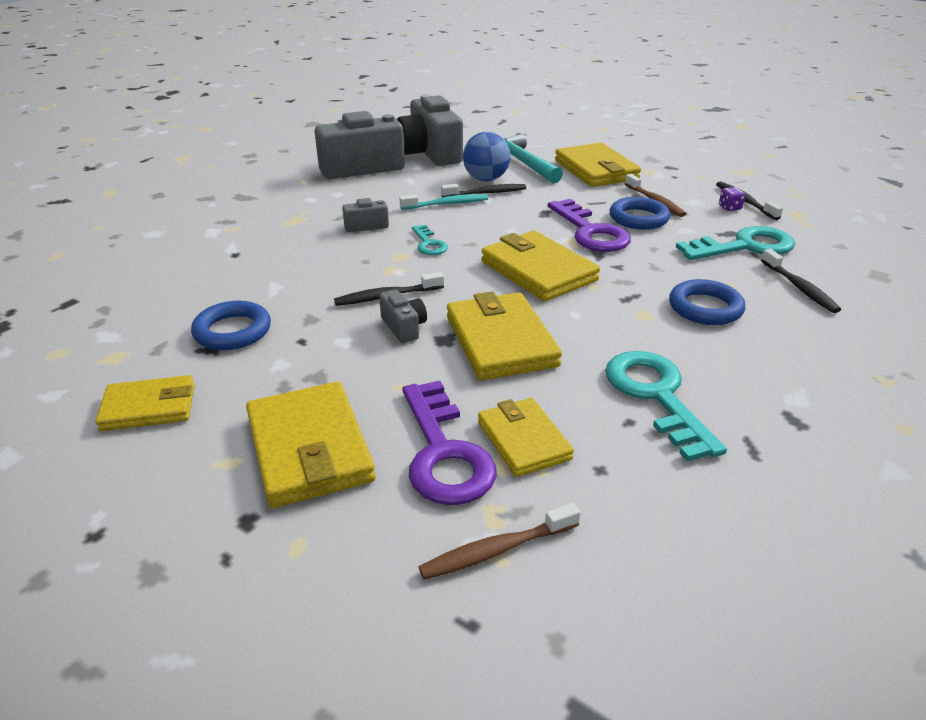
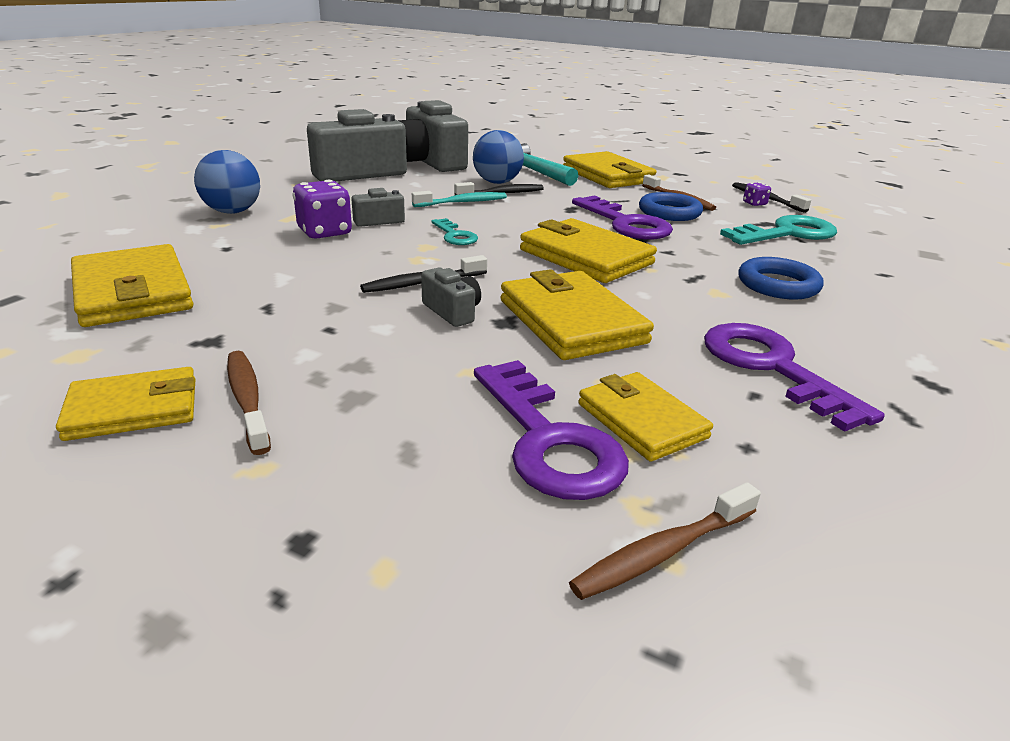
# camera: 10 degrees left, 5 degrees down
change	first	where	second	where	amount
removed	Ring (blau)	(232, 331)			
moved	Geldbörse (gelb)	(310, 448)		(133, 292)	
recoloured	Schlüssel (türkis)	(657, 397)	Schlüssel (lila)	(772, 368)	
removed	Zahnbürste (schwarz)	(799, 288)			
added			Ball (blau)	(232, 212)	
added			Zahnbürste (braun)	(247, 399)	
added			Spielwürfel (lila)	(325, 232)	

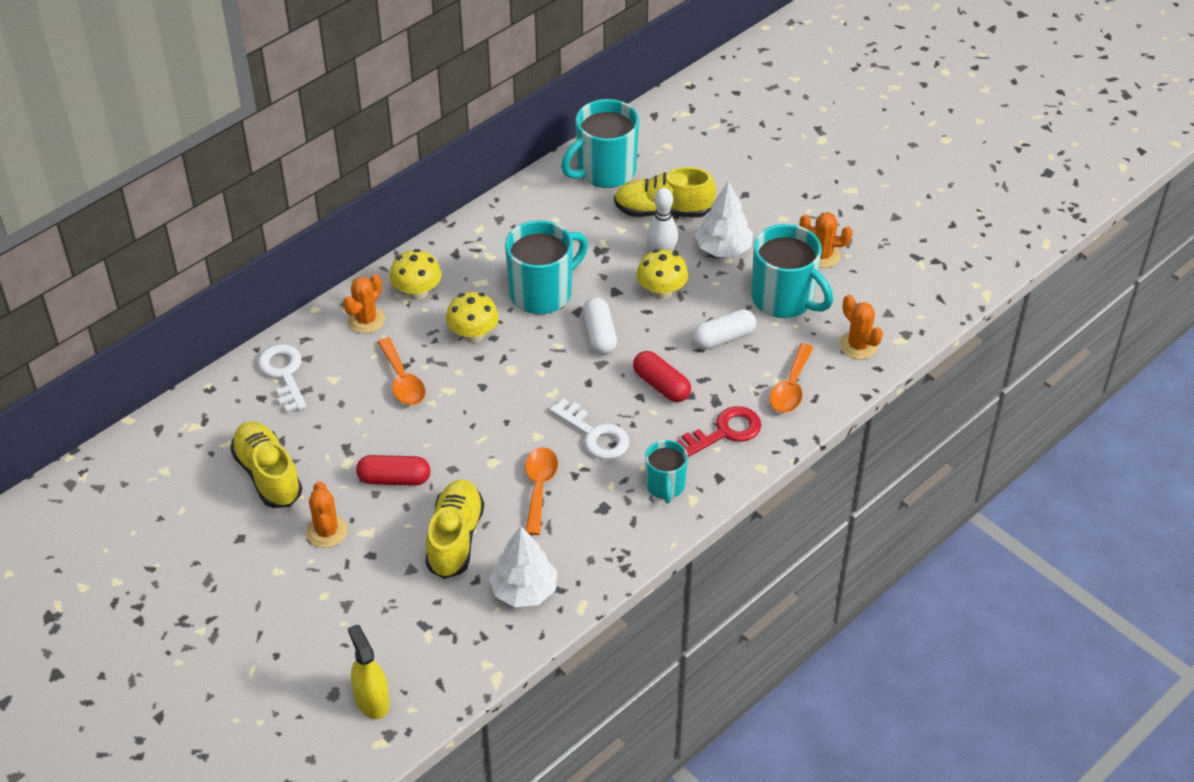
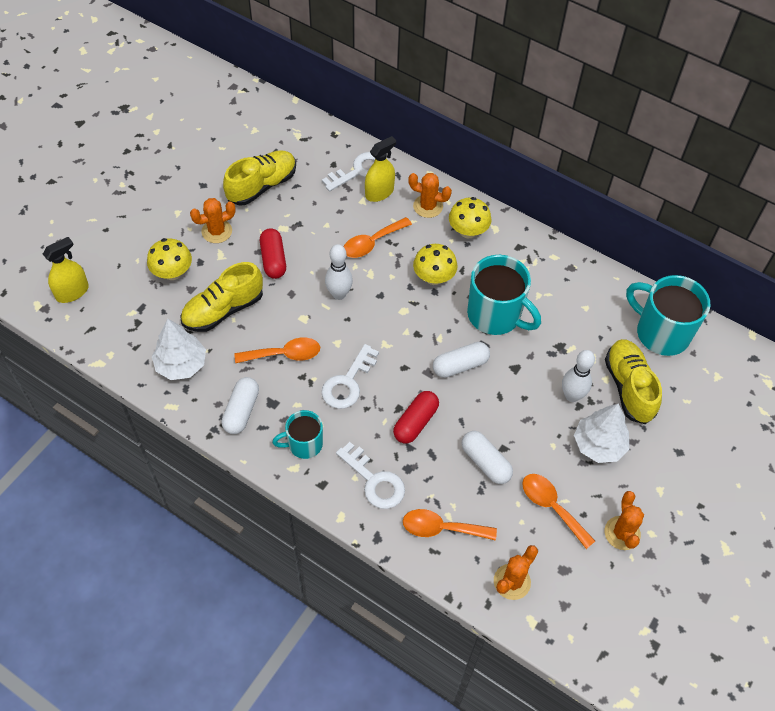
# camera: 75 degrees right, 10 degrees up
change	first	where	second	where	amount
turned	Schuh (gelb)	(455, 539)		(223, 310)	150 degrees clockwise
moved	Pilz (gelb)	(661, 291)		(172, 272)	
recoloured	Schlüssel (rot)	(724, 432)	Schlüssel (weiß)	(375, 481)	
replaced	Tasse (türkis)	(784, 299)	Löffel (orange)	(551, 507)	
added			Kapsel (weiß)	(241, 411)	
added			Bowlingkegel (weiß)	(339, 294)	
added			Sprühflasche (gelb)	(379, 192)	

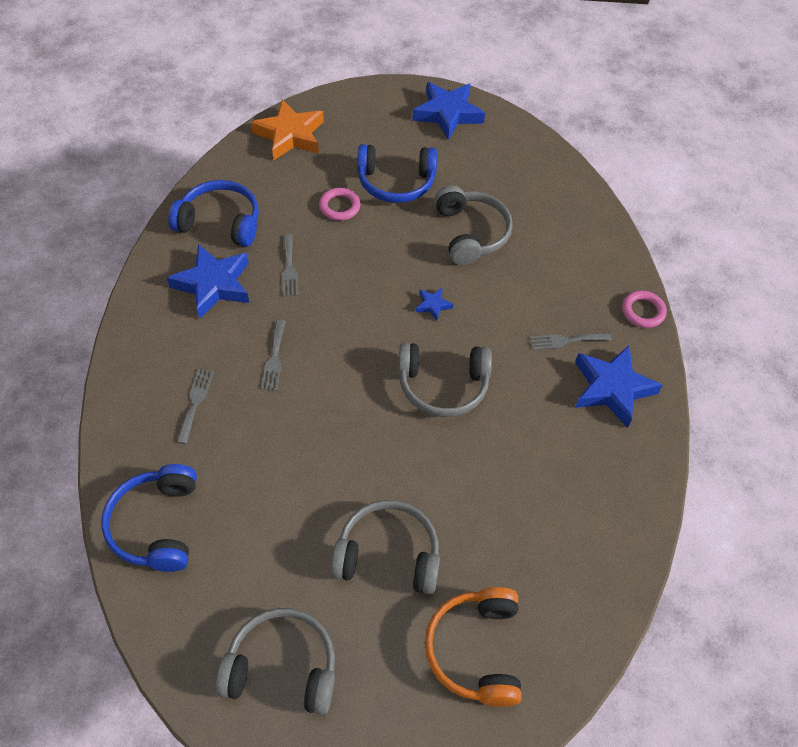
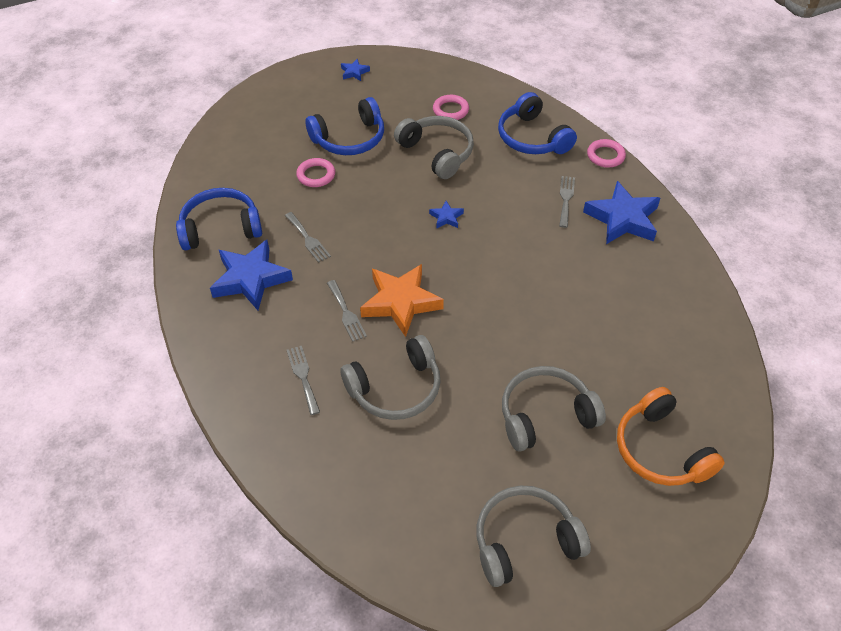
# camera: 25 degrees left, 5 degrees down
change	first	where	second	where	amount
moved	Kopfhörer (blau)	(157, 525)		(532, 138)	
moved	Stern (orange)	(290, 135)		(400, 302)	
moved	Kopfhörer (grau)	(443, 385)		(395, 388)	
resized	Stern (blau)	(447, 114)		(354, 72)	x0.46
turned	Gabel (grau)	(567, 340)		(566, 199)	135 degrees clockwise
added			Ring (rosa)	(450, 110)	

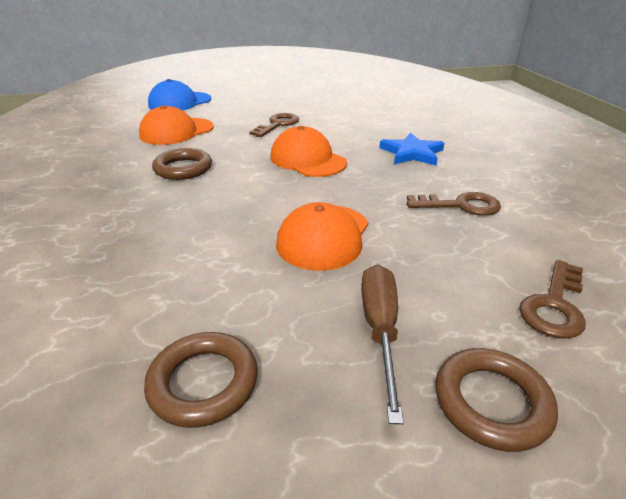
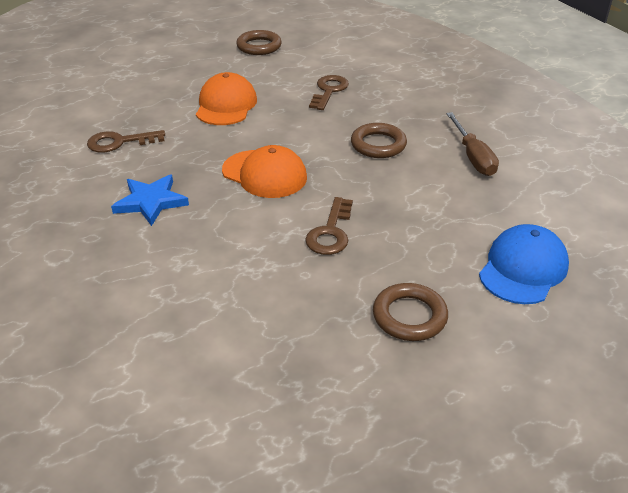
# camera: 165 degrees right, 5 degrees up
change	first	where	second	where	amount
removed	Kappe (orange)	(176, 131)			
moved	Schraubenzieher (braun)	(380, 329)		(473, 157)	
moved	Ring (braun)	(491, 402)		(409, 316)	
moved	Schlüssel (braun)	(554, 305)		(329, 91)	

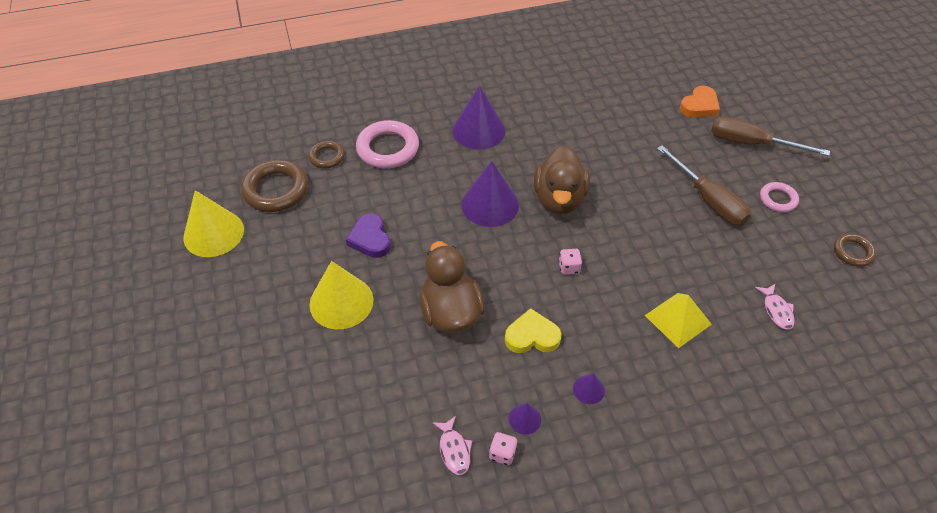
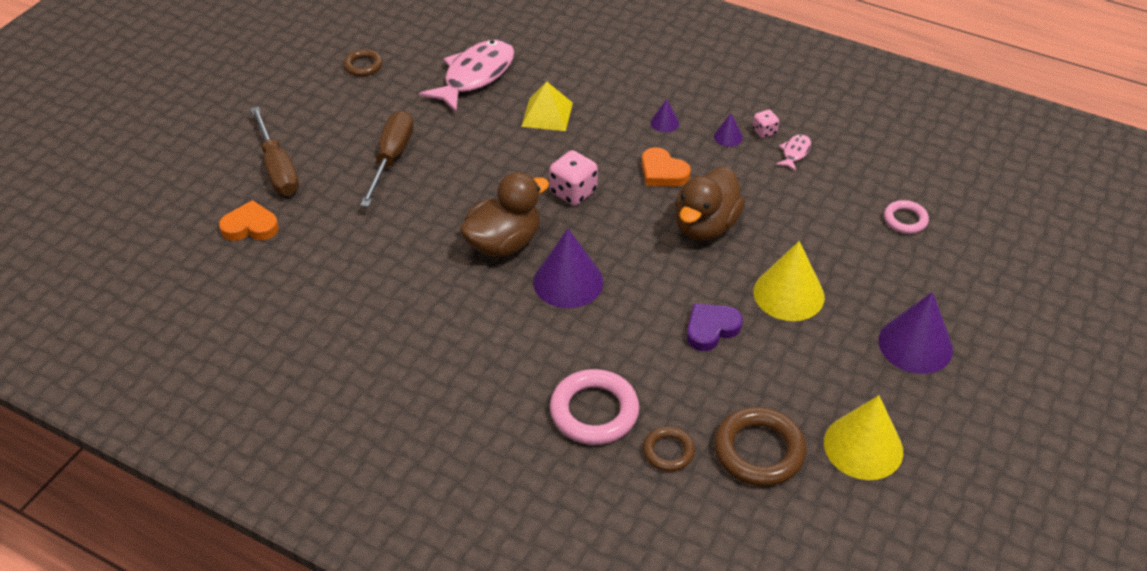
# camera: 135 degrees left, 5 degrees down
change	first	where	second	where	amount
turned	Herz (lila)	(370, 239)		(711, 329)	150 degrees counterclockwise
moved	Kegel (lila)	(478, 130)		(915, 345)	
recoloured	Herz (gelb)	(532, 336)	Herz (orange)	(663, 172)	
resized	Spielwürfel (rosa)	(569, 267)		(573, 192)	x1.78
resized	Fisch (rosa)	(776, 310)		(475, 76)	x2.27
moved	Ring (rosa)	(778, 199)		(905, 220)	

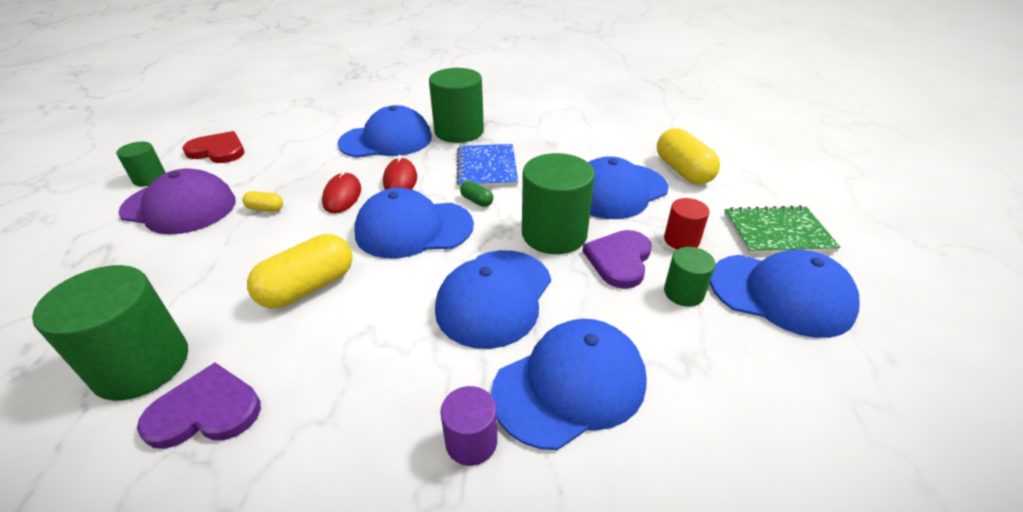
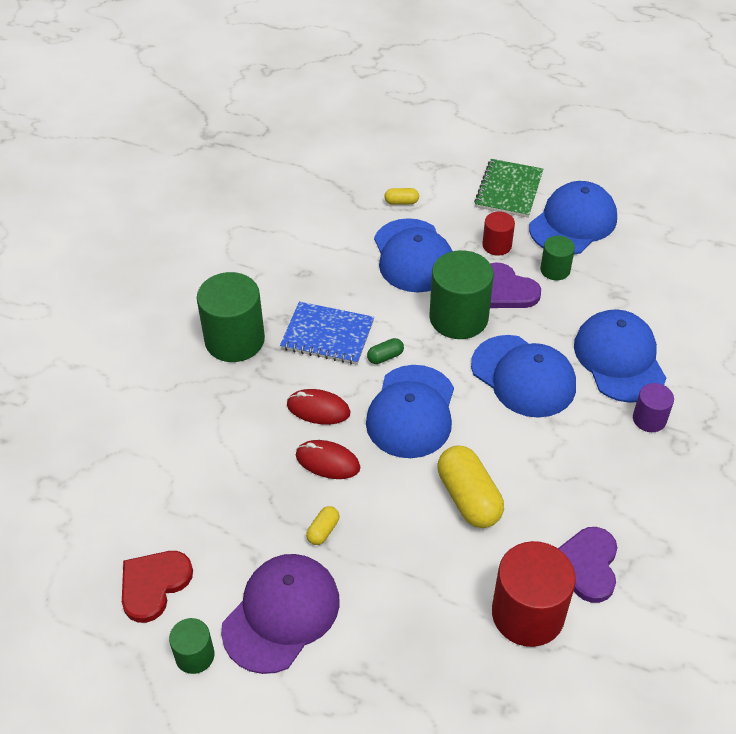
# camera: 70 degrees left, 10 degrees up
change	first	where	second	where	amount
recoloured	Vollzylinder (grün)	(142, 365)	Vollzylinder (rot)	(527, 614)	
removed	Kappe (blau)	(386, 140)			
resized	Kapsel (gelb)	(683, 171)		(401, 202)	x0.47

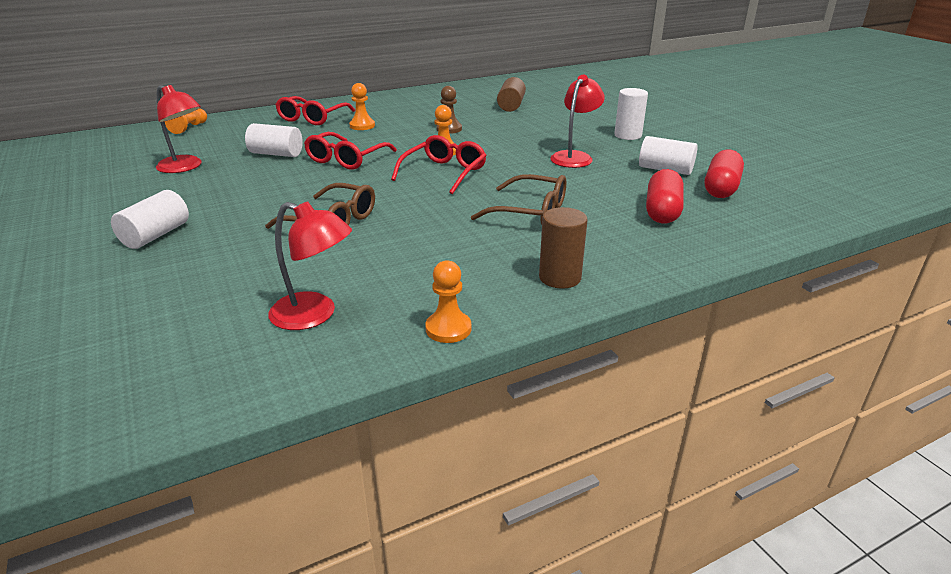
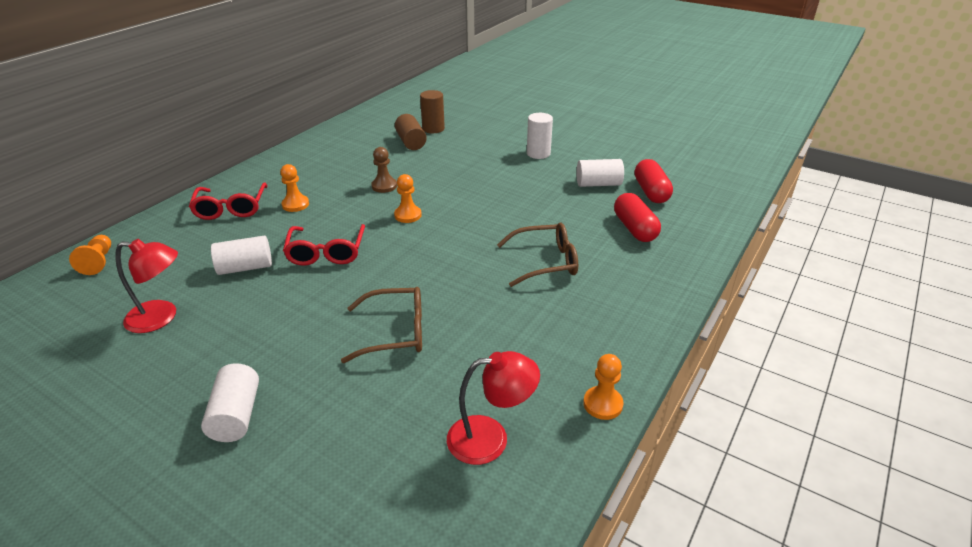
# camera: 30 degrees left, 5 degrees up
change	first	where	second	where	amount
removed	Brille (rot)	(444, 173)			
moved	Vollzylinder (braun)	(560, 278)		(433, 129)	
removed	Lampe (rot)	(574, 157)			

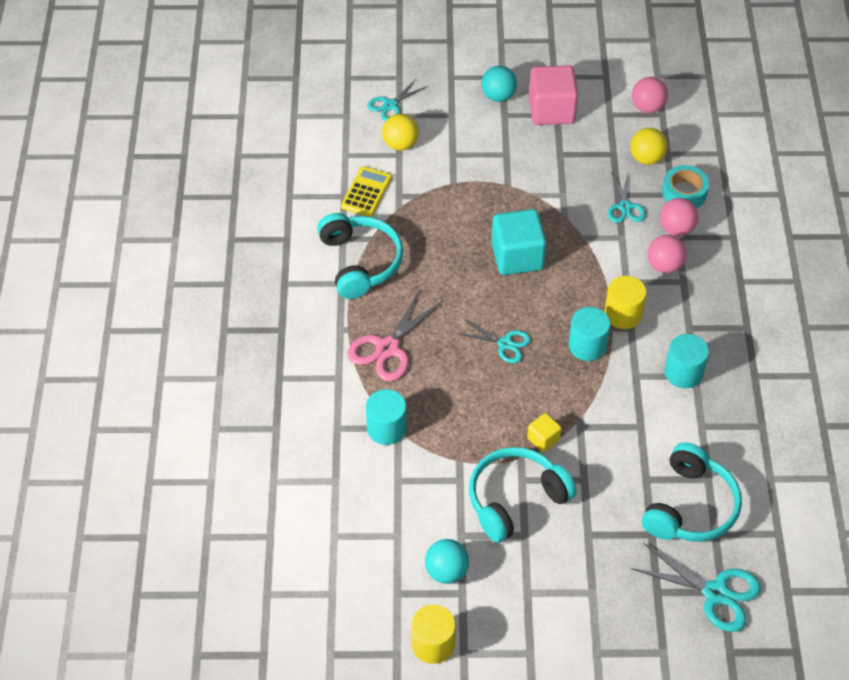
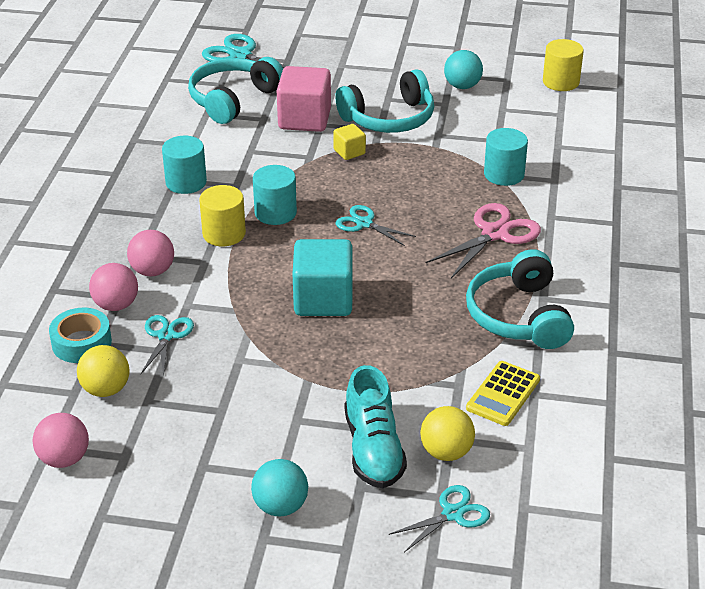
# camera: 170 degrees left, 15 degrees down
change	first	where	second	where	amount
moved	Vollzylinder (gelb)	(433, 644)		(560, 82)	
moved	Kubus (rosa)	(551, 110)		(304, 119)	
added			Schuh (türkis)	(373, 449)	

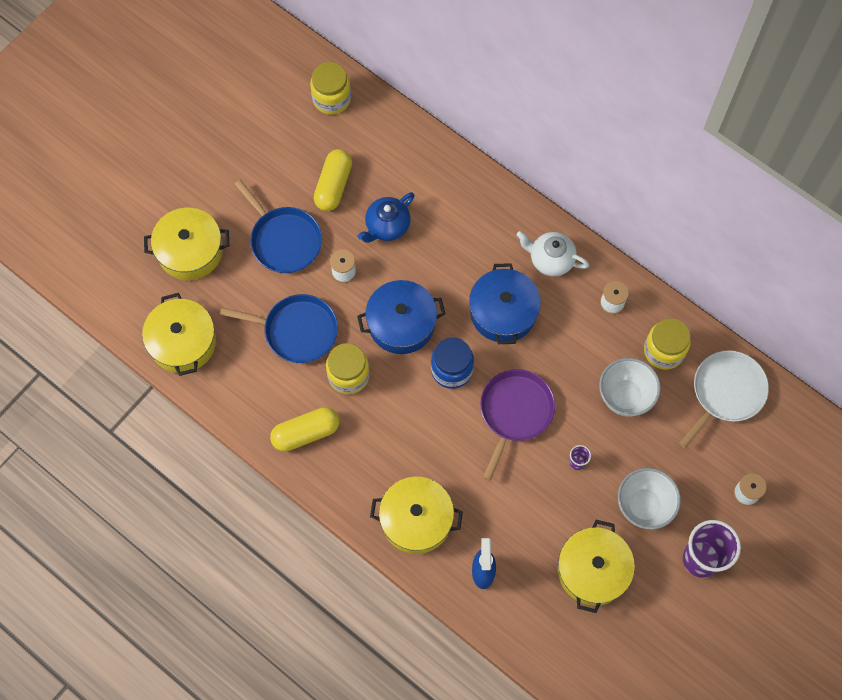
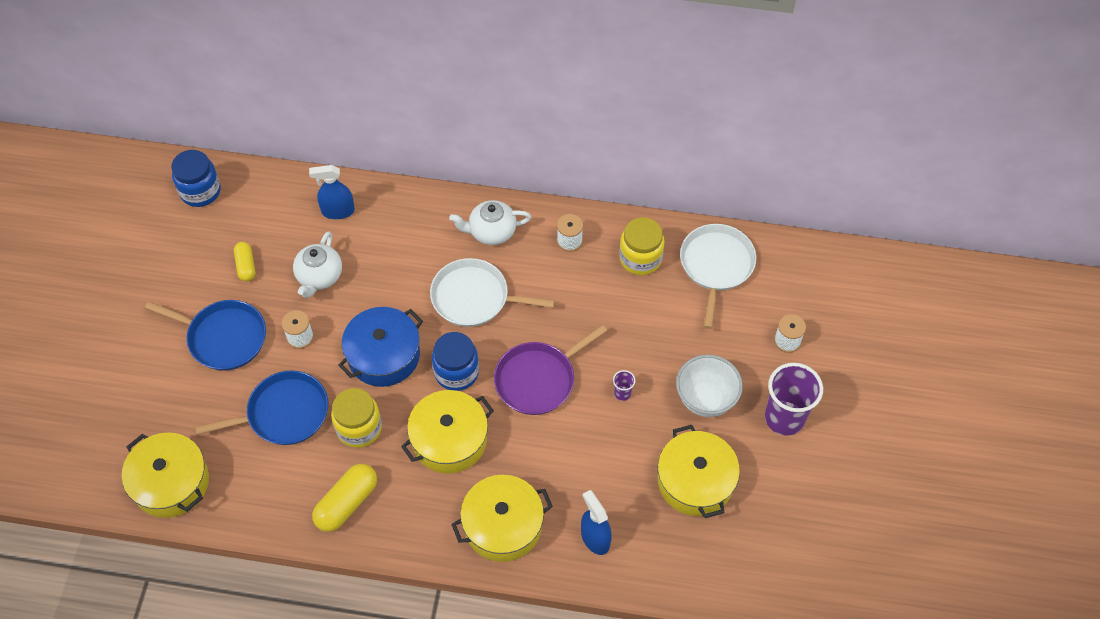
# camera: 30 degrees left, 10 degrees down
change	first	where	second	where	amount
moved	Kochtopf (gelb)	(190, 251)		(449, 439)	
recoloured	Einmachglas (gelb)	(331, 99)	Einmachglas (blau)	(200, 191)	
resized	Kapsel (gelb)	(333, 186)		(246, 266)	x0.61
recoloured	Teekanne (blau)	(387, 226)	Teekanne (weiß)	(319, 276)	
replaced	Kochtopf (blau)	(503, 312)	Pfanne (weiß)	(474, 298)	
turned	Pfanne (lila)	(515, 412)		(538, 379)	120 degrees counterclockwise
removed	Schüssel (weiß)	(625, 396)			
added			Sprühflasche (blau)	(338, 211)	

